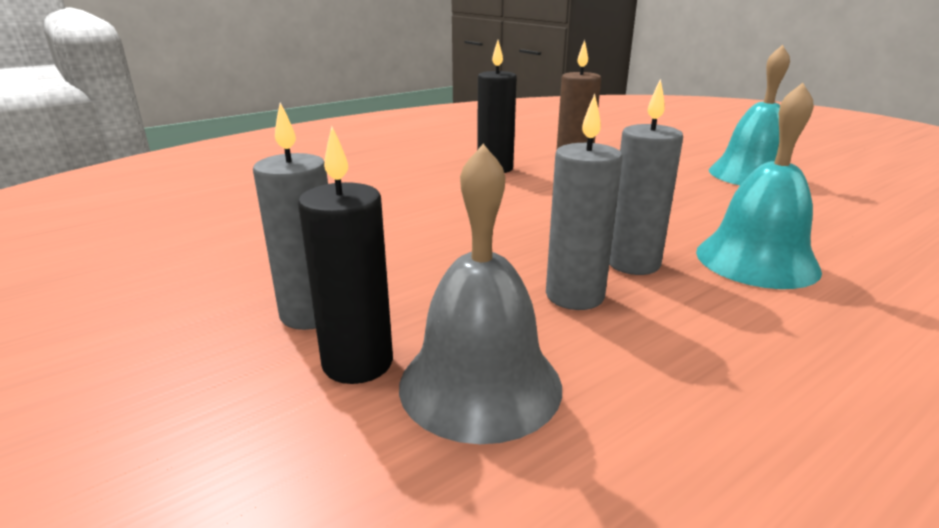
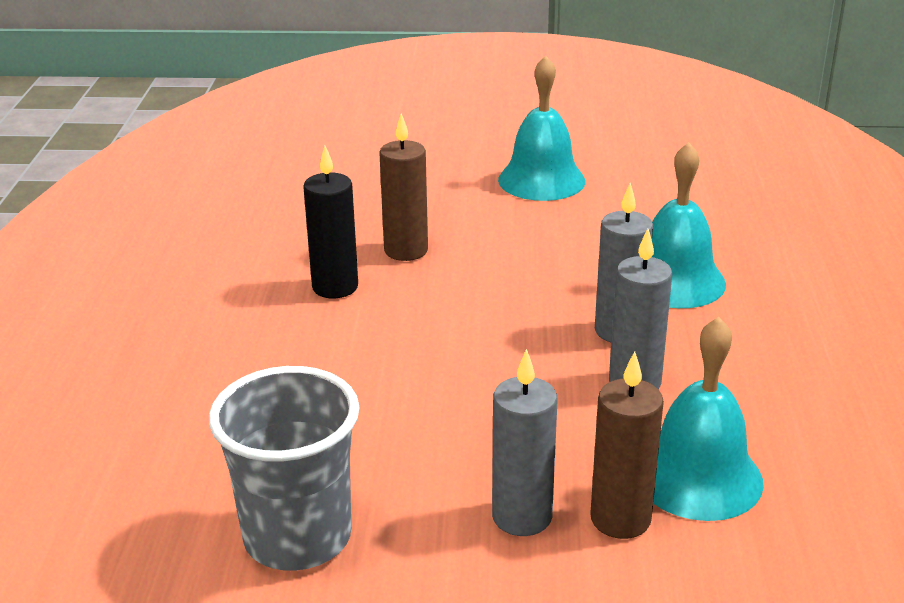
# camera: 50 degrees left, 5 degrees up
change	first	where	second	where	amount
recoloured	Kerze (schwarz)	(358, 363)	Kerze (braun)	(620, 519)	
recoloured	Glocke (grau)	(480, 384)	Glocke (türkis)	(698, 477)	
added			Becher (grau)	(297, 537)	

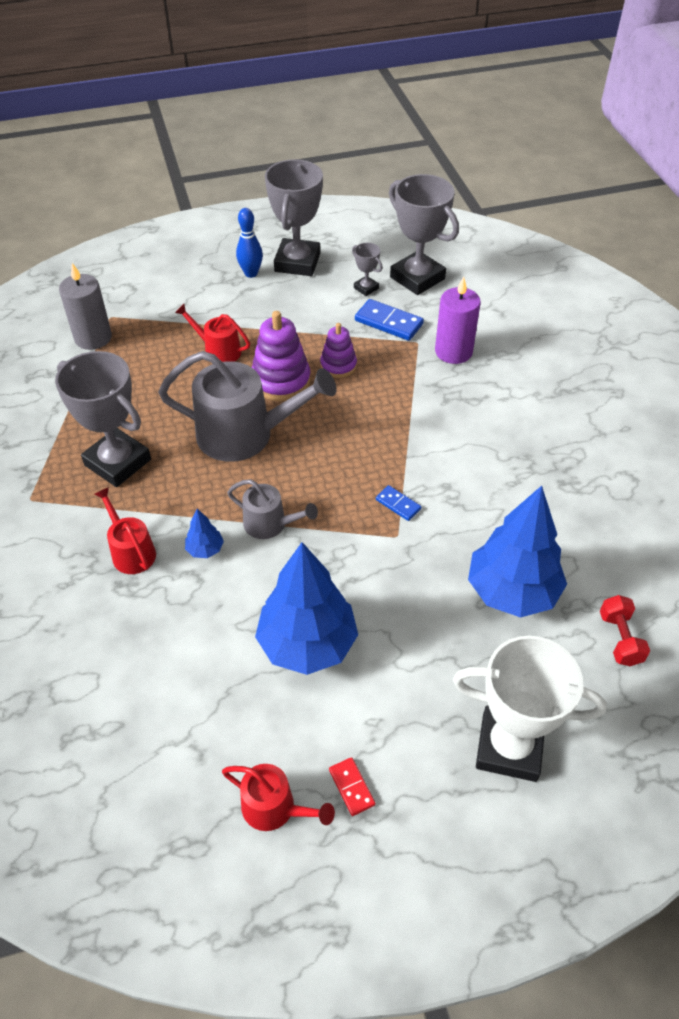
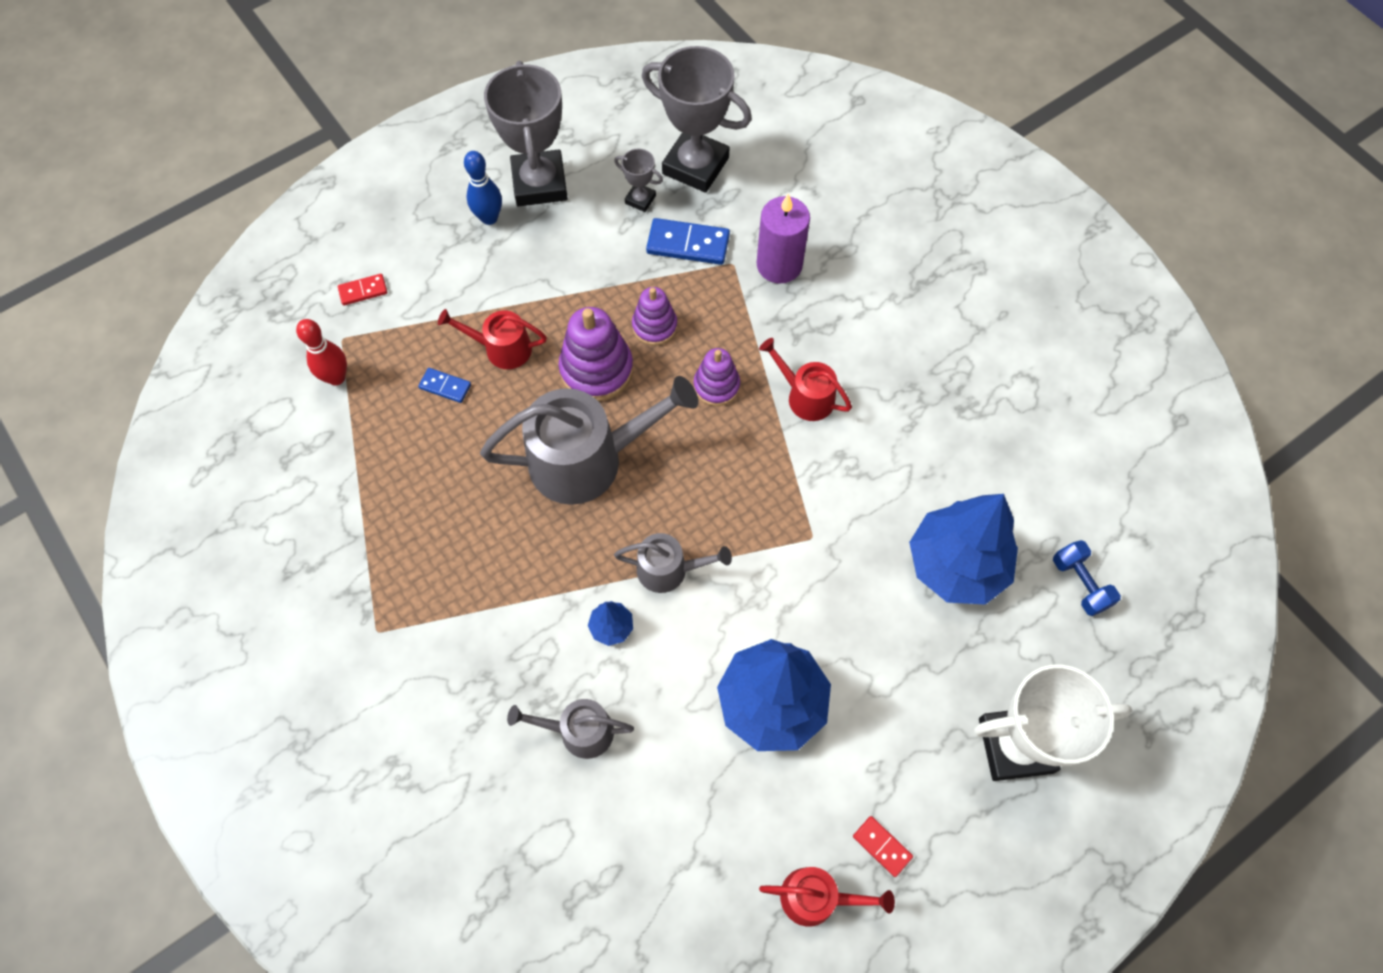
# camera: 20 degrees left, 15 degrees up
change	first	where	second	where	amount
removed	Pokal (grau)	(118, 462)			
replaced	Kerze (grau)	(93, 338)	Bowlingkegel (rot)	(336, 377)	
moved	Gießkanne (rot)	(131, 551)		(805, 396)	
moved	Dominostein (blau)	(398, 504)		(445, 386)	
recoloured	Hantel (rot)	(620, 639)	Hantel (blau)	(1080, 583)	
added			Dominostein (rot)	(363, 291)	
added			Gießkanne (grau)	(579, 731)	
added			Stapelspielzeug (lila)	(716, 386)	

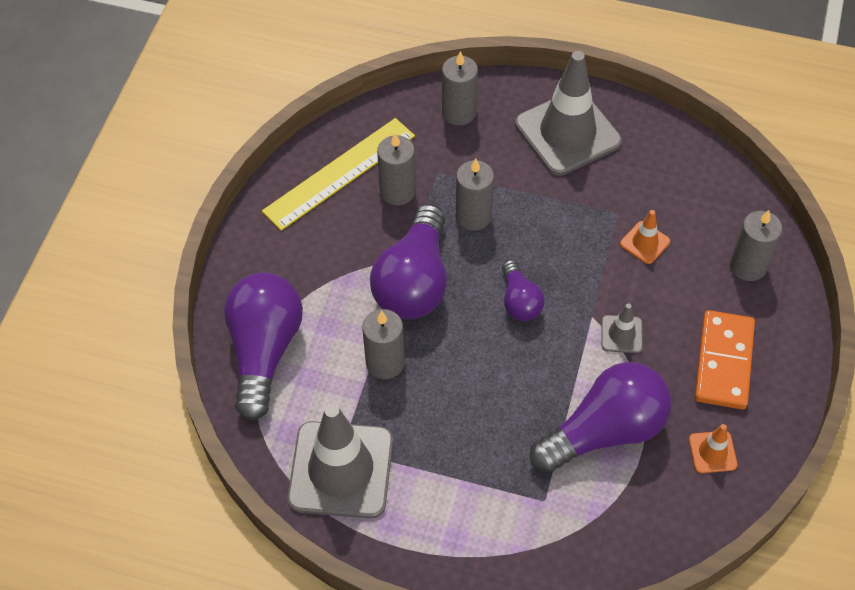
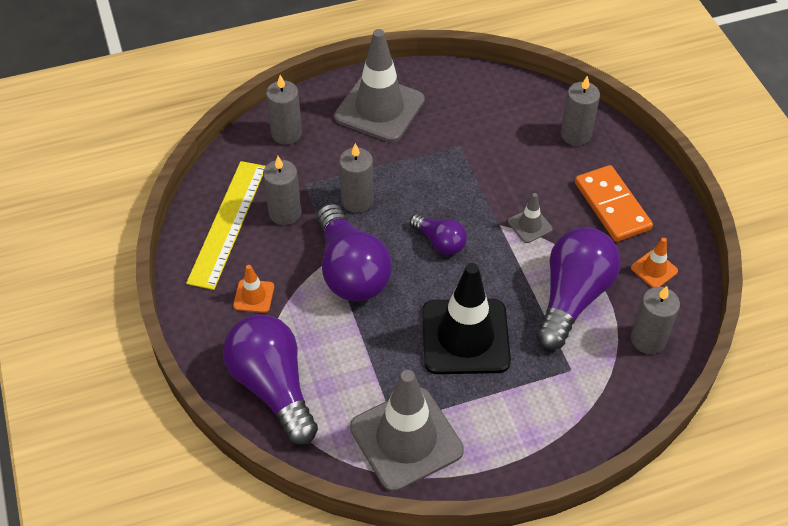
# camera: 35 degrees left, 5 degrees down
change	first	where	second	where	amount
moved	Kerze (grau)	(385, 363)		(648, 339)	
moved	Leitkegel (orange)	(645, 242)		(254, 296)	
added			Leitkegel (schwarz)	(465, 337)	

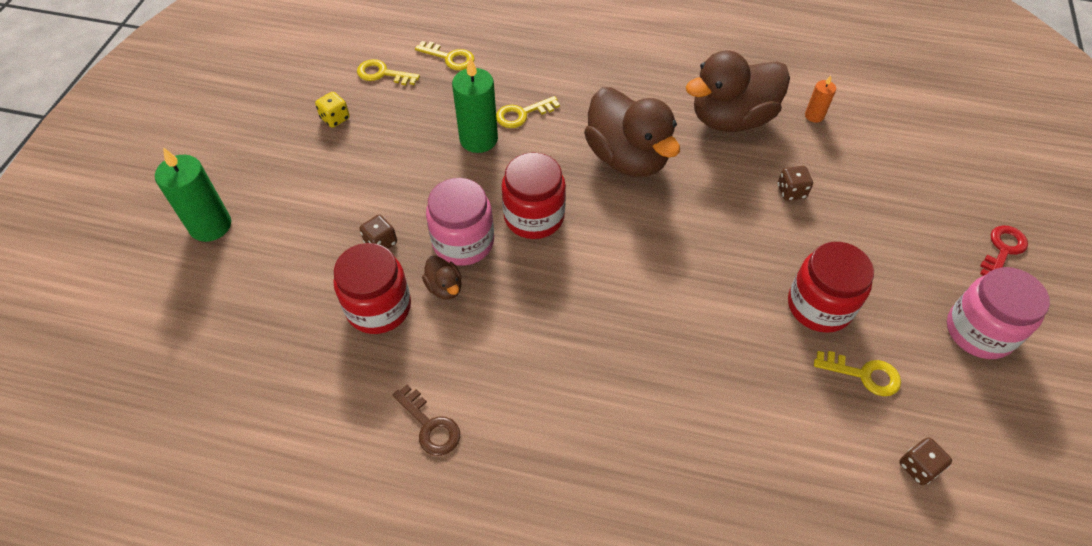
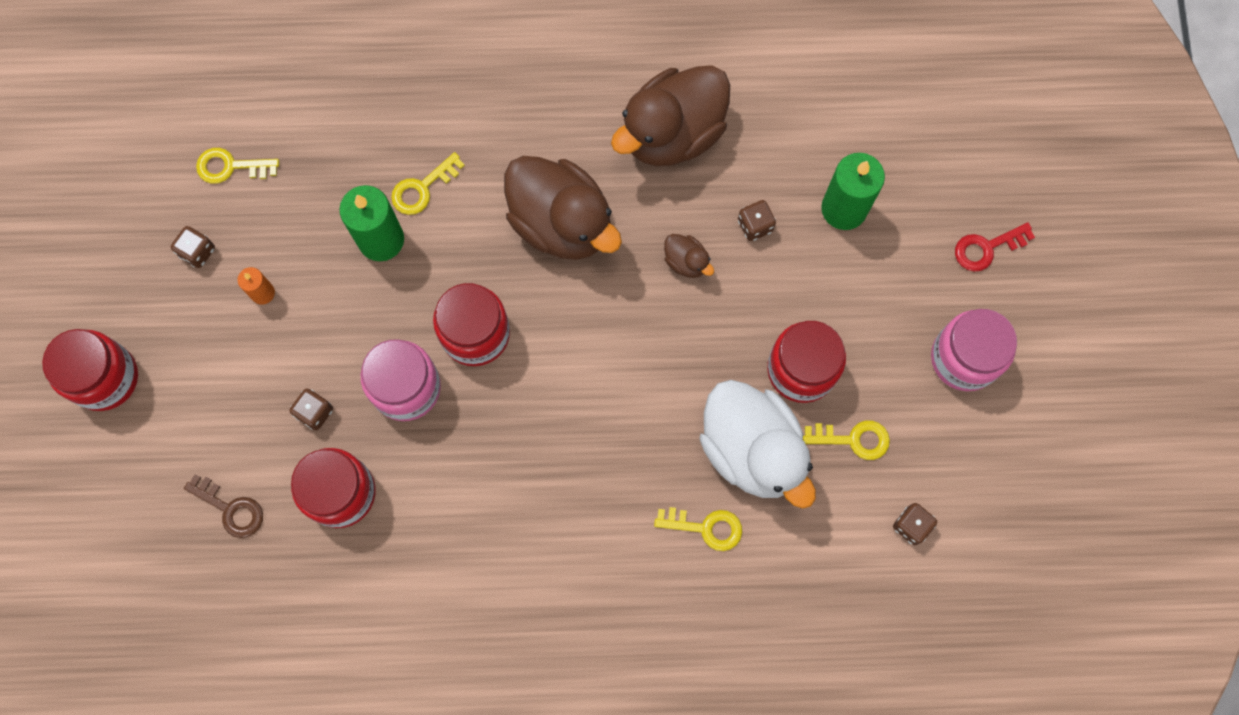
# camera: 15 degrees left, 20 degrees up
change	first	where	second	where	amount
moved	Kerze (grün)	(210, 225)		(844, 209)	
recoloured	Spielwürfel (gelb)	(335, 118)	Spielwürfel (braun)	(197, 252)	
moved	Schlüssel (braun)	(430, 425)		(230, 509)	
moved	Schlüssel (gelb)	(449, 58)		(705, 527)	
moved	Ente (braun)	(445, 287)		(686, 262)	
moved	Kerze (orange)	(814, 116)		(263, 293)	
turned	Schlüssel (rot)	(1002, 250)		(987, 248)	135 degrees counterclockwise
added			Einmachglas (rot)	(105, 377)	
added			Ente (weiß)	(752, 450)	

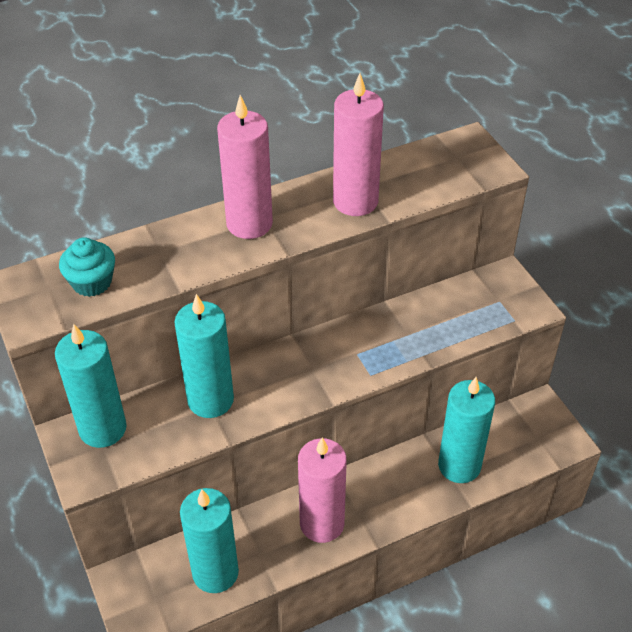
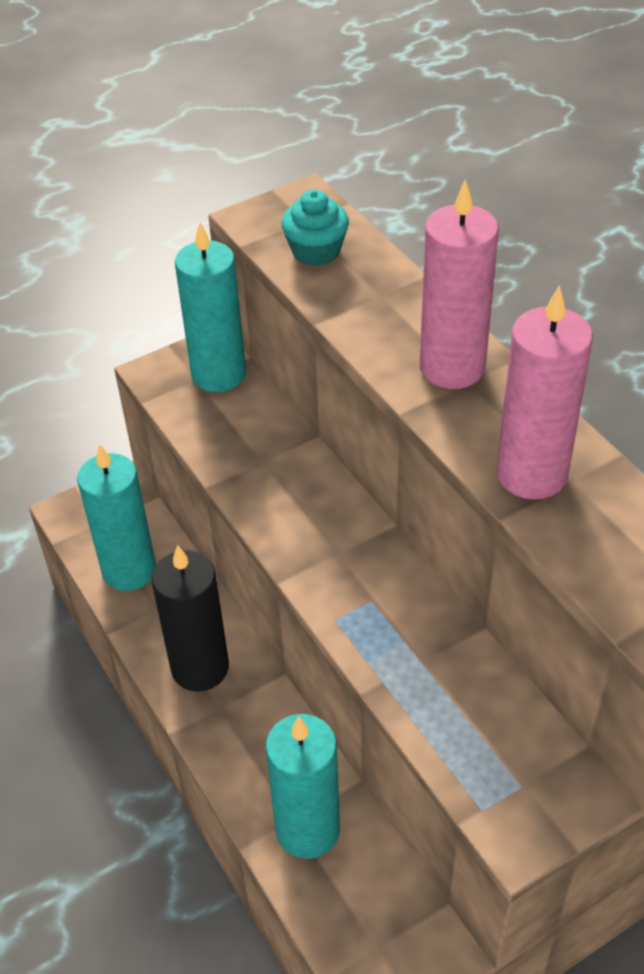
# camera: 85 degrees right, 0 degrees up
change	first	where	second	where	amount
removed	Kerze (türkis)	(210, 400)			
recoloured	Kerze (rosa)	(322, 523)	Kerze (schwarz)	(200, 668)	

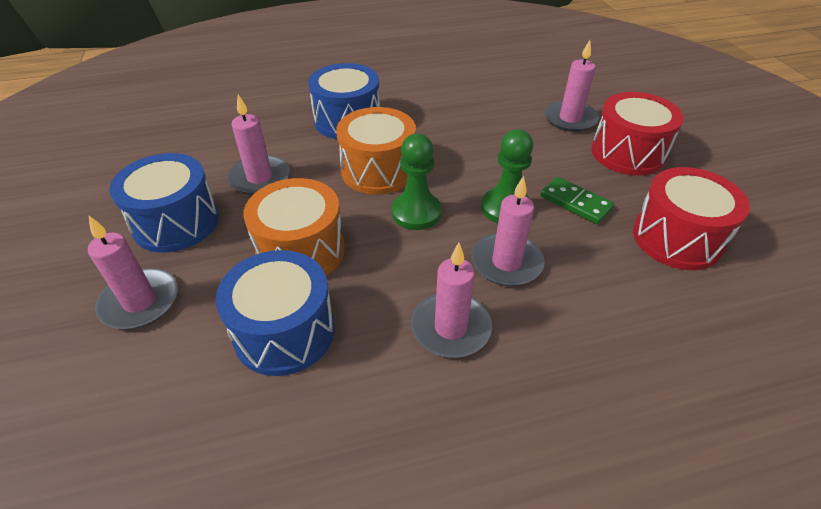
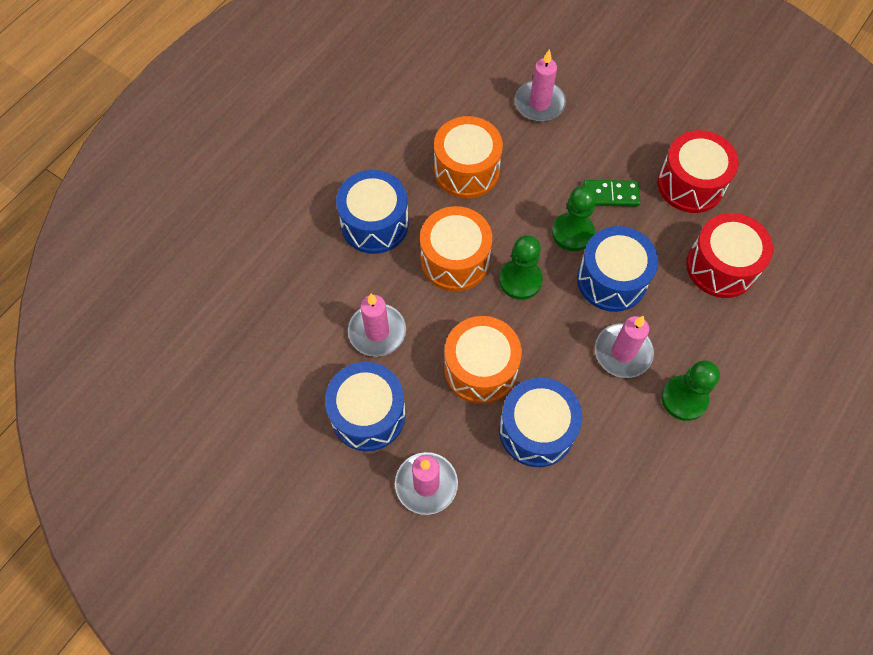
# camera: 40 degrees left, 20 degrees up
change	first	where	second	where	amount
replaced	Kerze (rosa)	(506, 262)	Trommel (blau)	(611, 280)	
moved	Trommel (rot)	(628, 153)		(721, 266)	
added			Trommel (orange)	(466, 170)	
added			Bauer (grün)	(684, 398)	

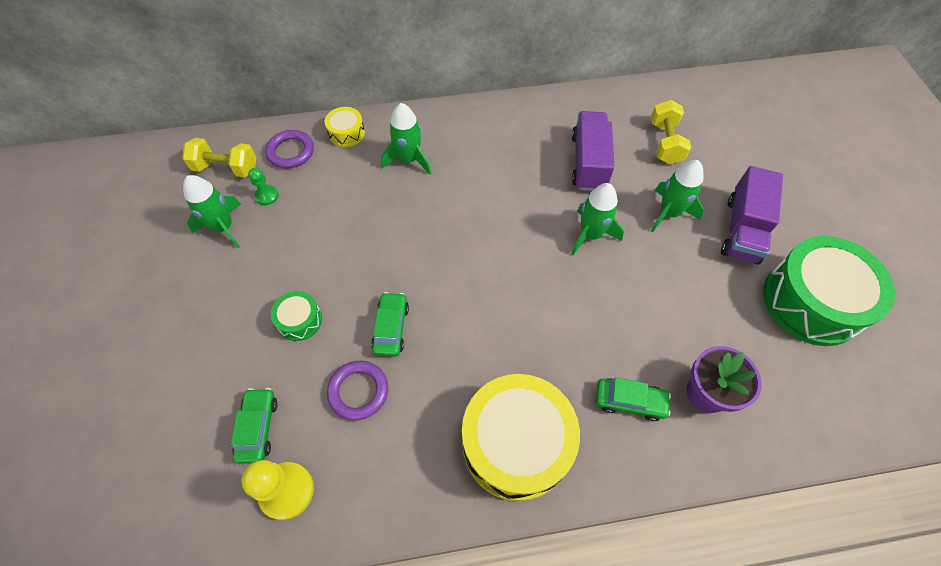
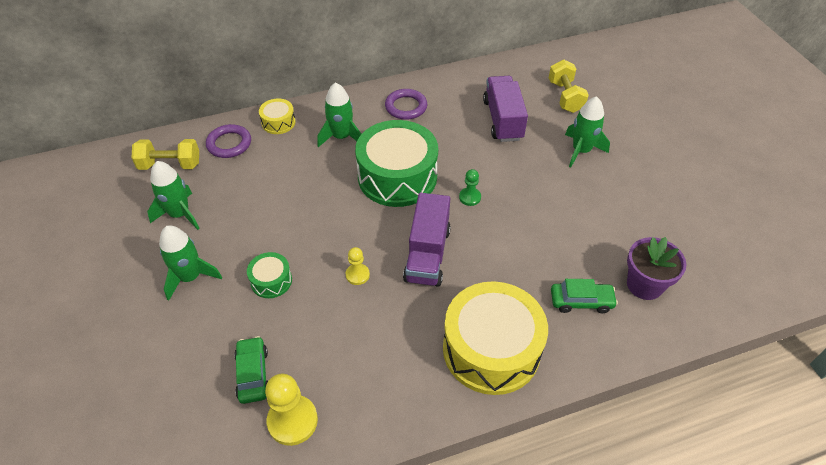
# camera: 10 degrees left, 10 degrees down
change	first	where	second	where	amount
moved	Bauer (grün)	(267, 196)		(470, 197)	
moved	Ring (lila)	(358, 391)		(406, 107)	
replaced	Auto (grün)	(391, 328)	Bauer (gelb)	(357, 275)	
moved	Rakete (grün)	(590, 235)		(190, 277)	
moved	Lastwagen (lila)	(742, 230)		(427, 254)	
moved	Trommel (grün)	(811, 302)		(397, 177)	

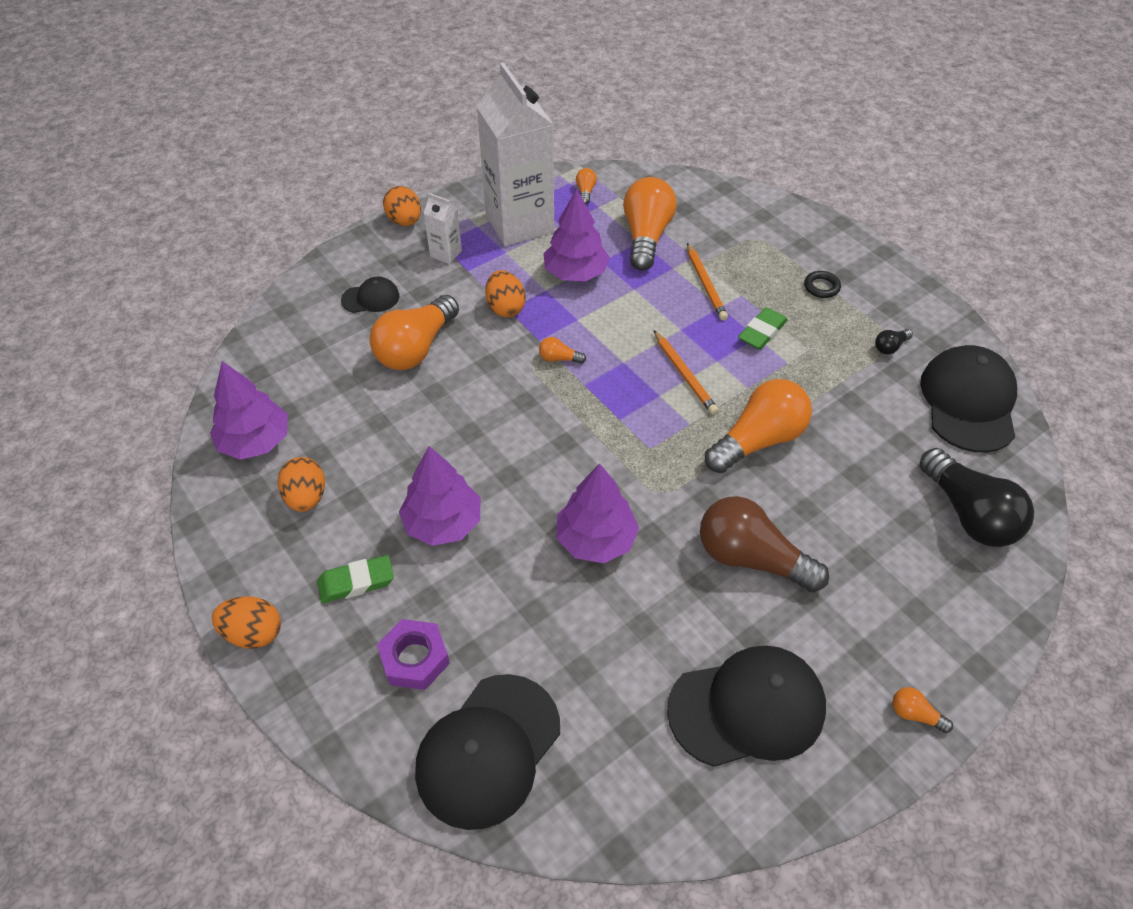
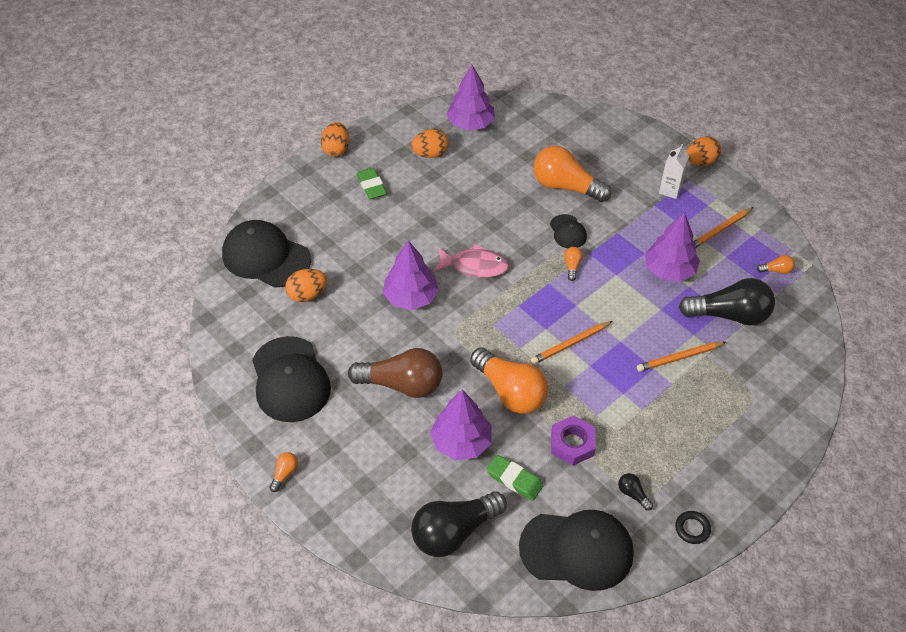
# camera: 85 degrees right, 0 degrees up
change	first	where	second	where	amount
moved	Kappe (schwarz)	(371, 298)		(568, 232)	
moved	Sechskantmutter (lila)	(414, 658)		(572, 444)	
moved	Baum (lila)	(443, 523)		(461, 442)	
replaced	Getränkekarton (weiß)	(519, 223)	Bleistift (orange)	(719, 230)	
moved	Ei (orange)	(505, 308)		(307, 295)	
recoloured	Glühbirne (orange)	(646, 236)	Glühbirne (schwarz)	(729, 315)	
turned	Glühbirne (braun)	(751, 558)		(402, 384)	75 degrees clockwise
moved	Radiergummi (grün)	(762, 332)		(514, 479)	
moved	Ring (schwarz)	(821, 287)		(692, 529)	
added			Fisch (rosa)	(474, 266)	

